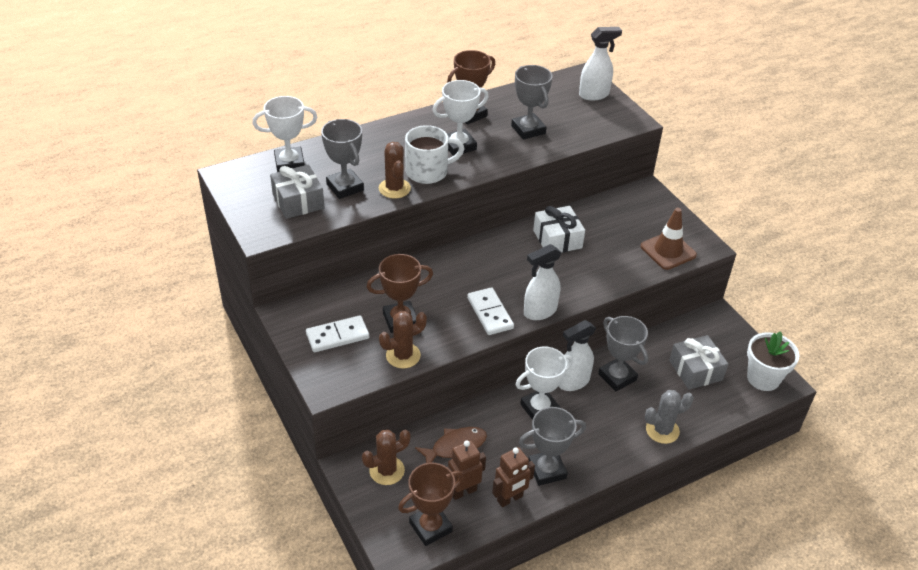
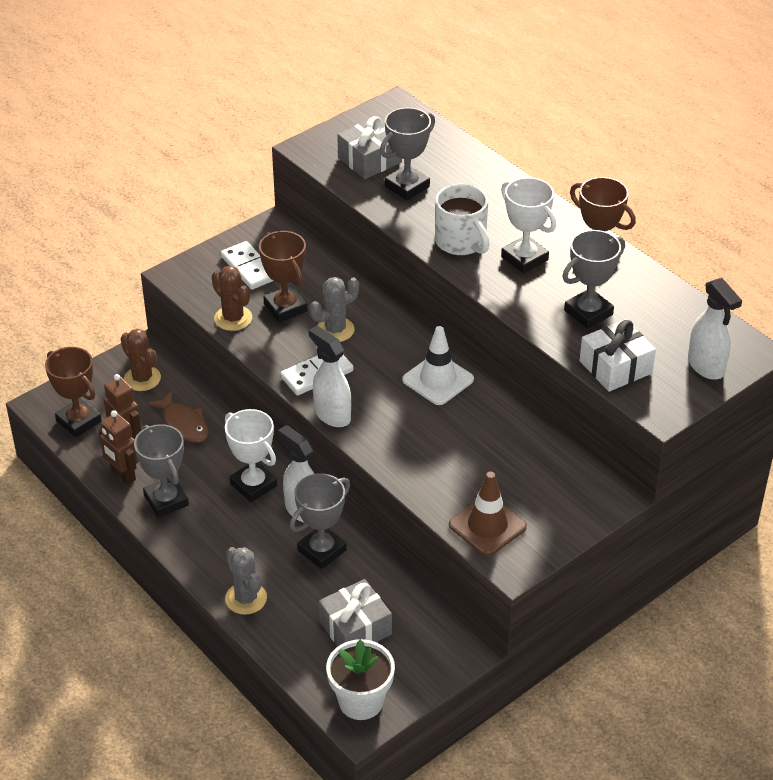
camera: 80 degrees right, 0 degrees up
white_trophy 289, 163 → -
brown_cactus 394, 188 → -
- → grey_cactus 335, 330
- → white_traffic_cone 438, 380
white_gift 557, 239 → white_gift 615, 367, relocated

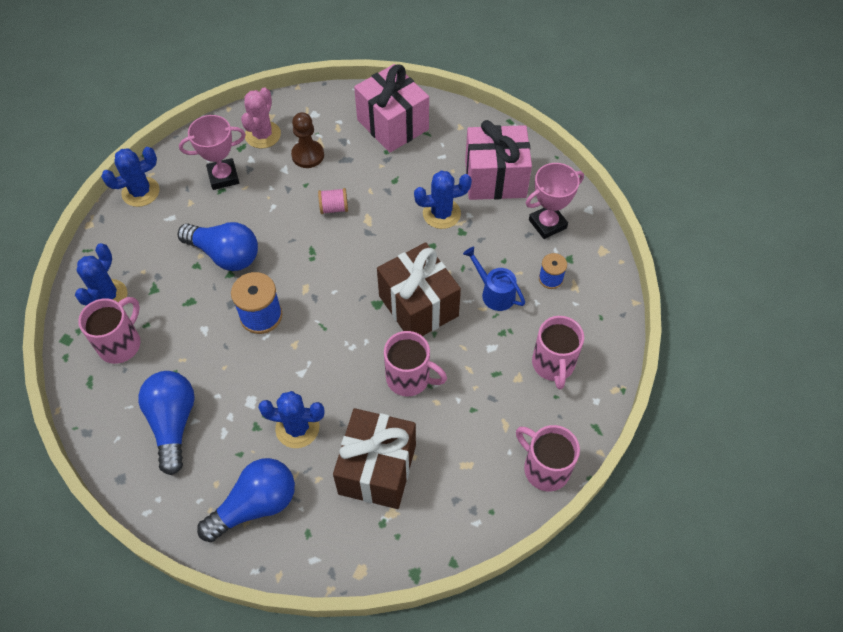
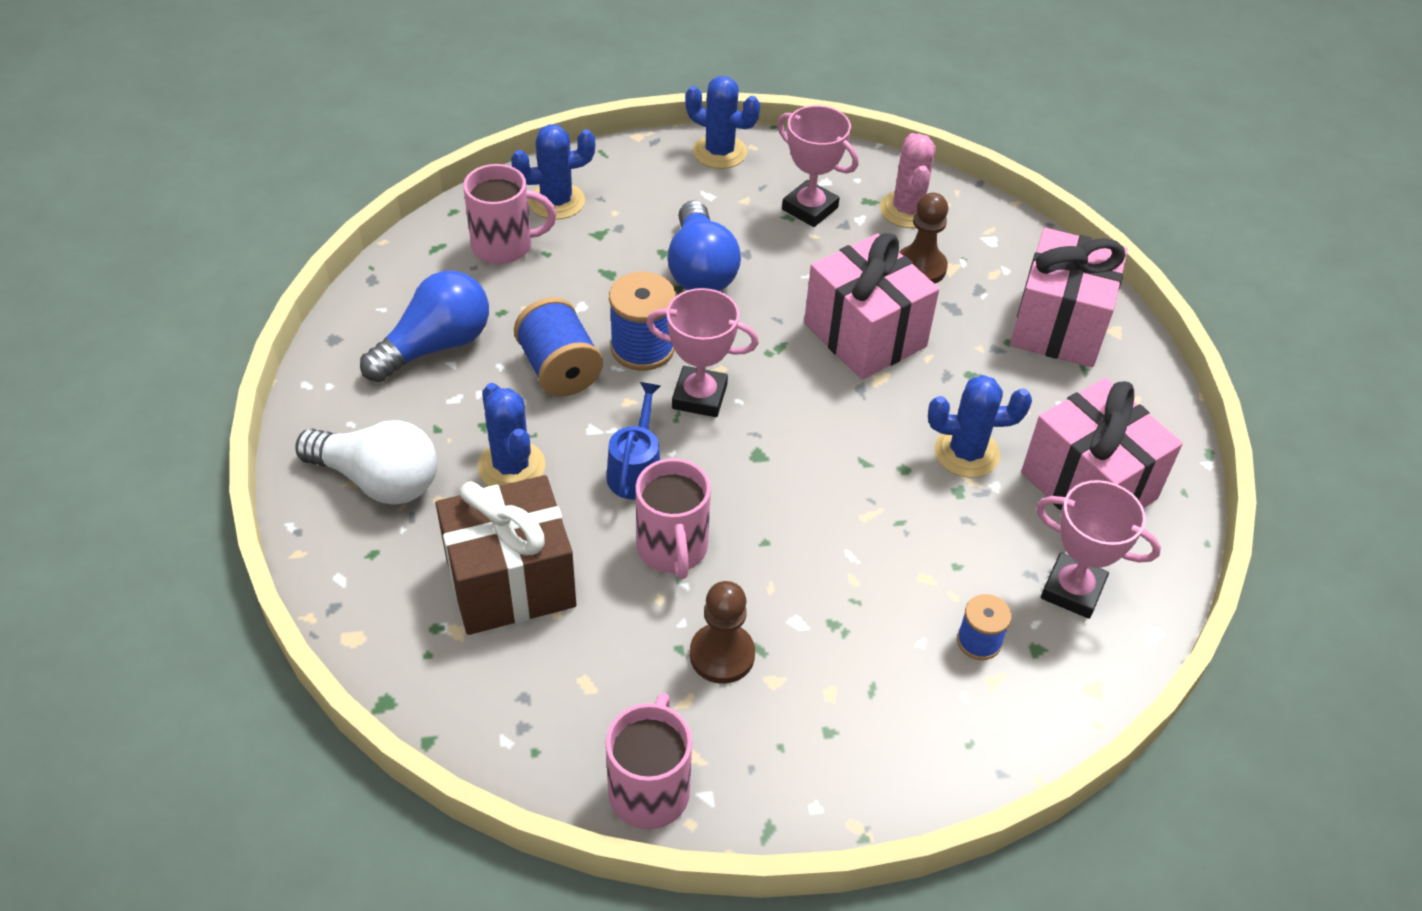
camera: 55 degrees right, 10 degrees down
brown_gift 418, 306 → -
pink_mug 553, 364 → -
- → blue_spool 559, 369
- → pink_trophy 699, 396
- → brown_pawn 722, 655
blue_watering_can 494, 292 → blue_watering_can 636, 469, relocated
pink_spool 334, 208 → pink_gift 865, 335
blue_light_bulb 255, 505 → white_light_bulb 378, 480
pink_cactus 263, 135 → pink_cactus 907, 210, 75 degrees counterclockwise
blue_cactus 441, 213 → blue_cactus 966, 453, 45 degrees counterclockwise

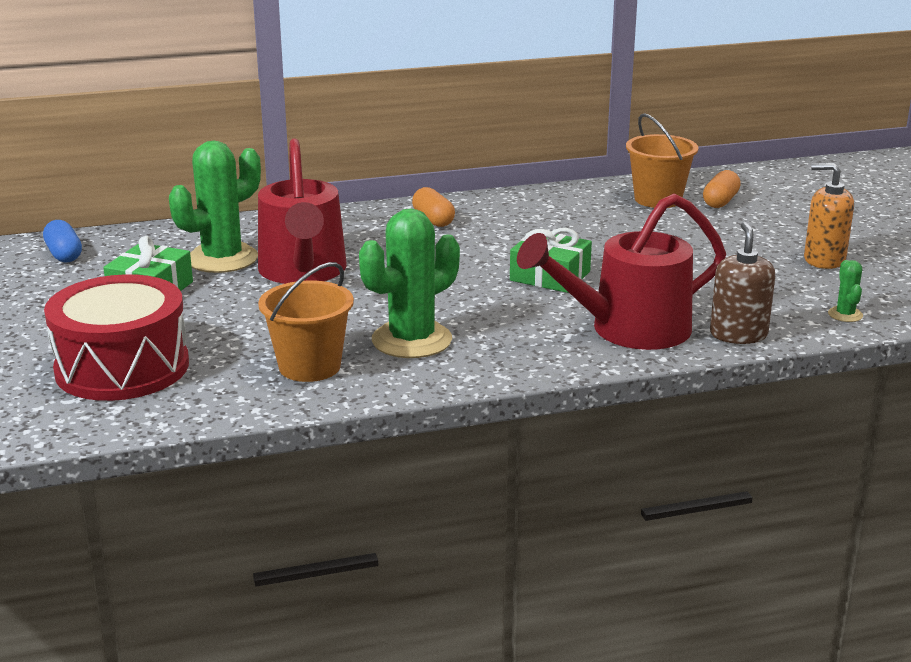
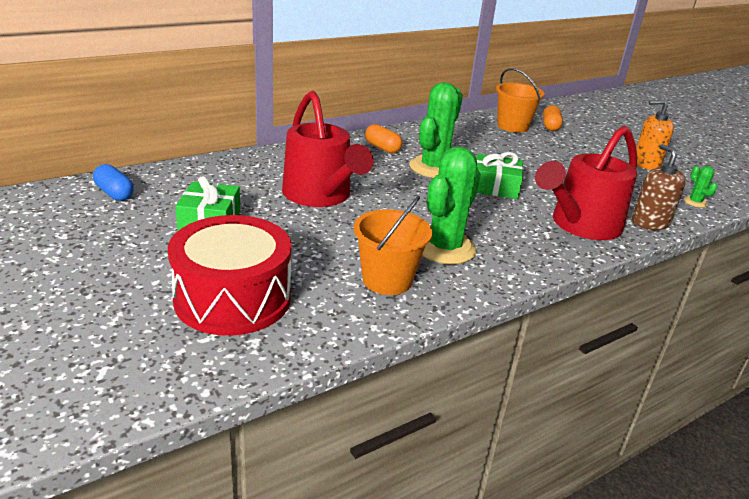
camera: 20 degrees left, 5 degrees up
green_cactus 222, 259 → green_cactus 433, 168, relocated

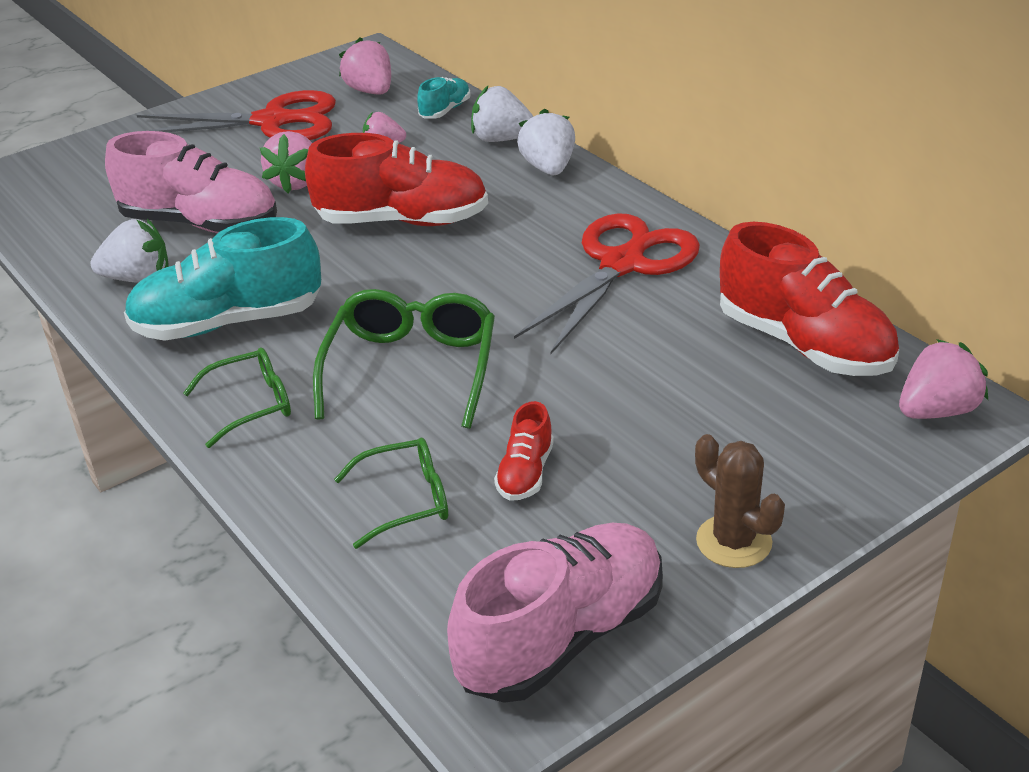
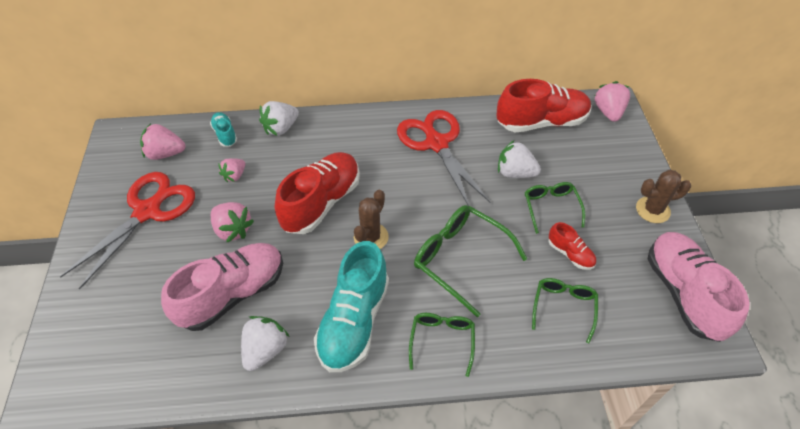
camera: 60 degrees left, 15 degrees up
- → brown_cactus 371, 237
- → green_glasses 551, 207
white_strawberry 548, 168 → white_strawberry 515, 173, relocated

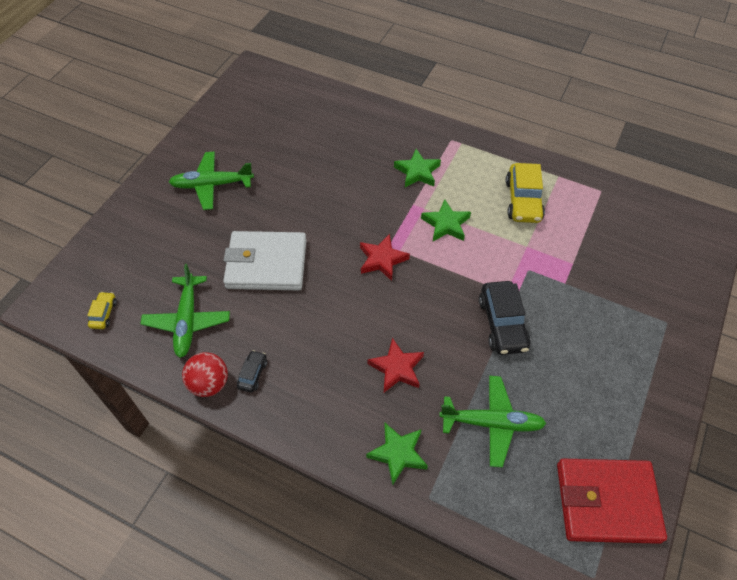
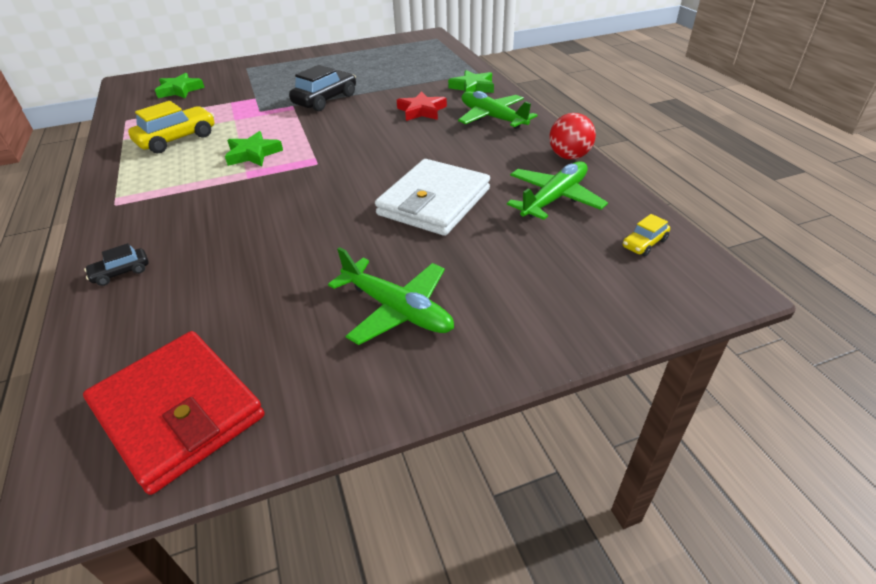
camera: 135 degrees left, 15 degrees down
red_star 382, 260 → -
black_car 252, 374 → black_car 121, 272, relocated
green_star 417, 172 → green_star 180, 90, relocated
green_plane 491, 423 → green_plane 492, 118, relocated
red_wallet 607, 502 → red_wallet 178, 412, relocated
white_wallet 266, 264 → white_wallet 434, 202, 75 degrees clockwise

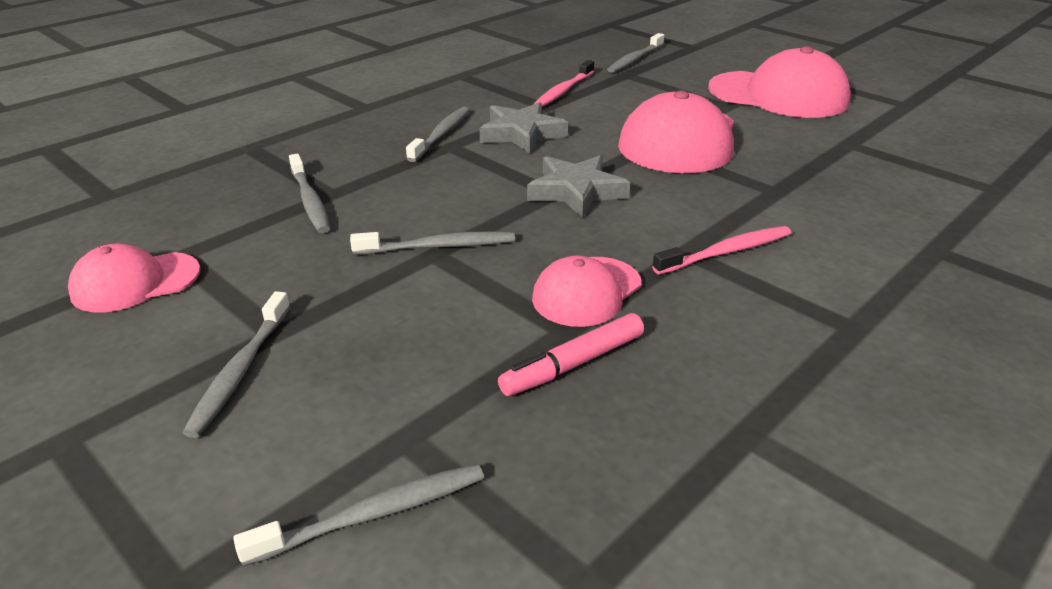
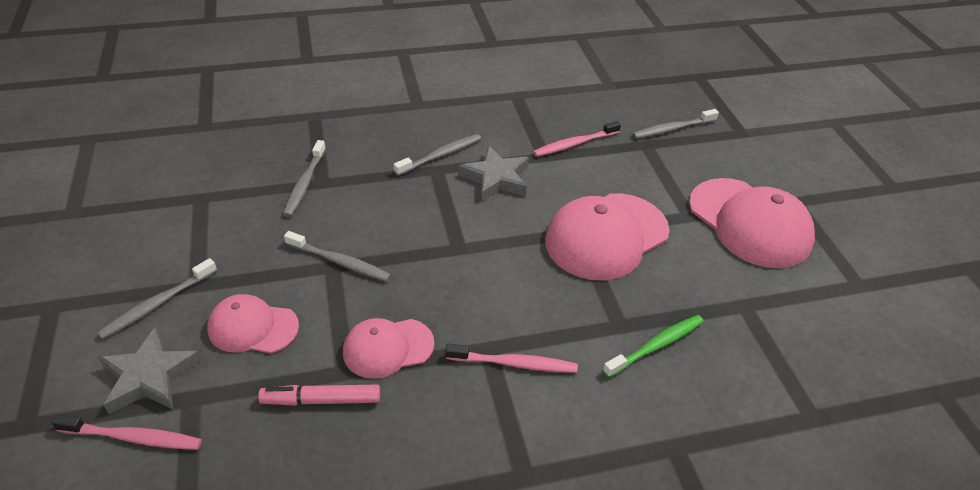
camera: 30 degrees right, 10 degrees up
- → green_toothbrush 655, 346
pink_cap 135, 282 → pink_cap 252, 327, relocated
grey_star 576, 191 → grey_star 149, 377, relocated
grey_toothbrush 372, 515 → pink_toothbrush 133, 437

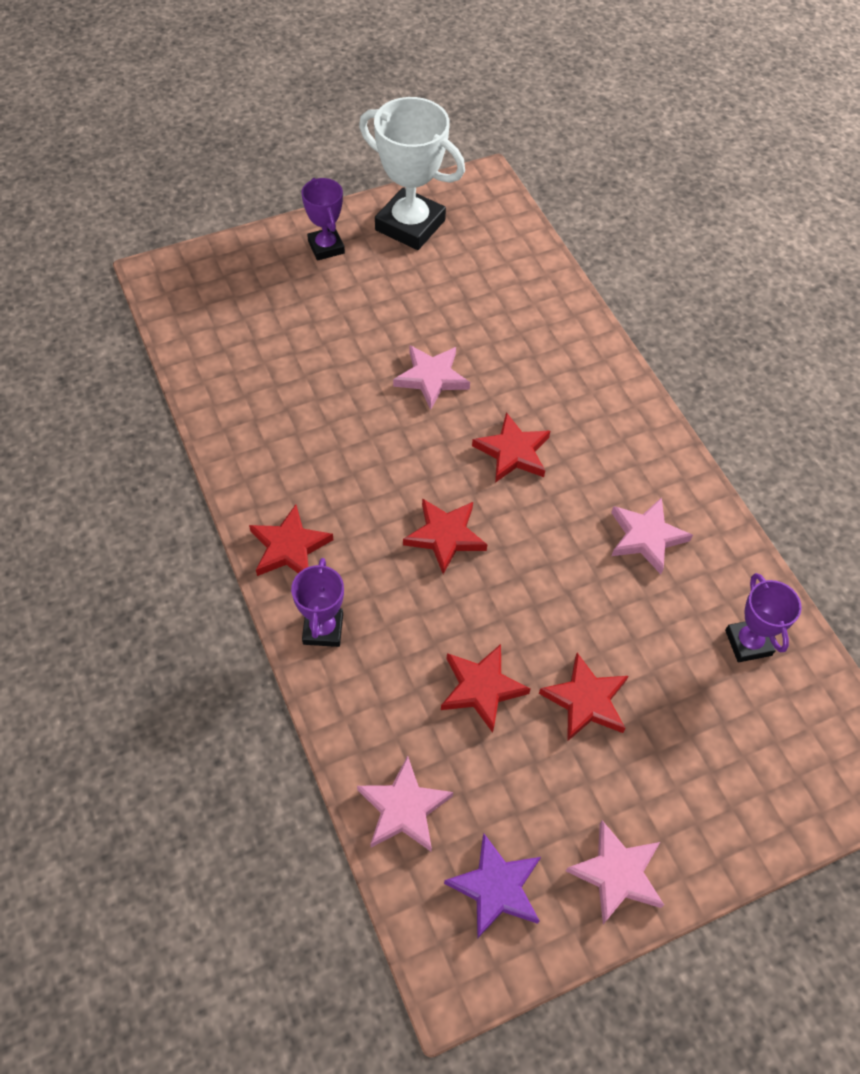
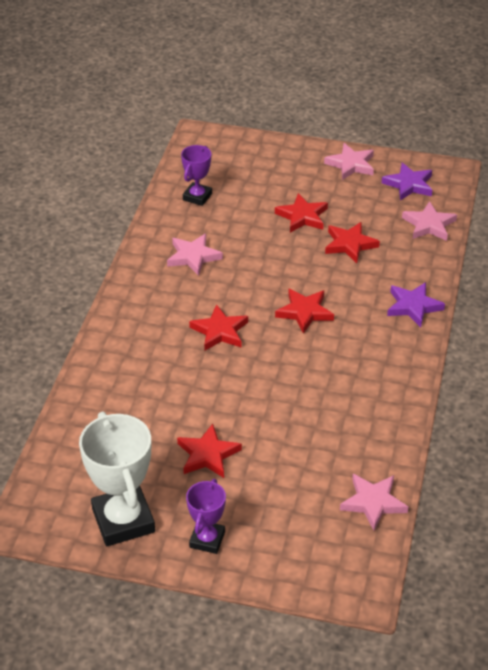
camera: 140 degrees left, 15 degrees down
red_star 289, 547 → red_star 208, 455, relocated
pink_star 431, 378 → pink_star 373, 503, relocated
purple_trophy 323, 629 → purple_star 413, 306

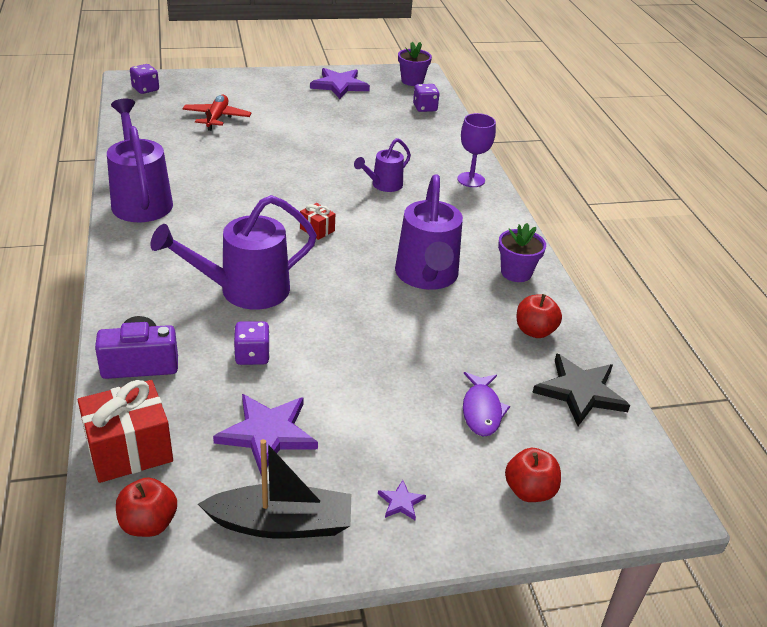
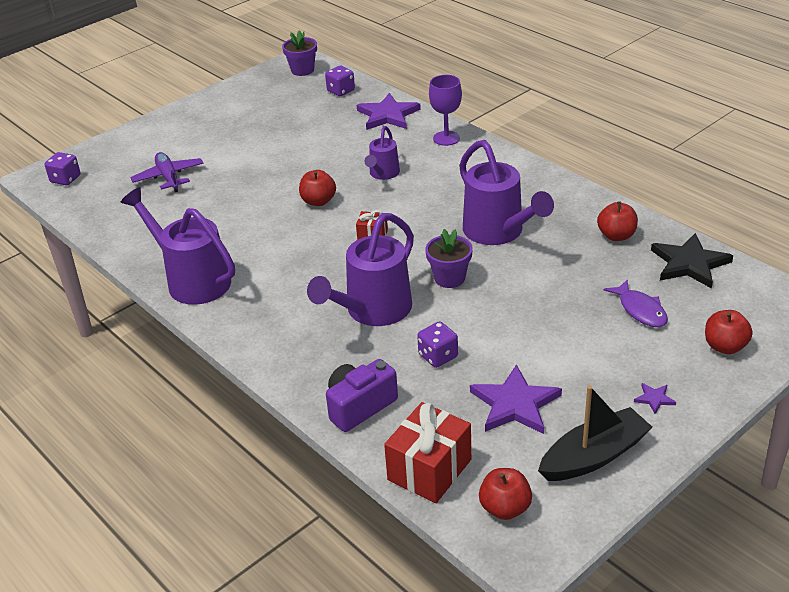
camera: 25 degrees left, 0 degrees up
- → red_apple 318, 201
purple_star 339, 85 → purple_star 388, 115, relocated
purple_flower_pot 516, 273 → purple_flower_pot 449, 278, relocated
red_plane 217, 118 → purple_plane 169, 177

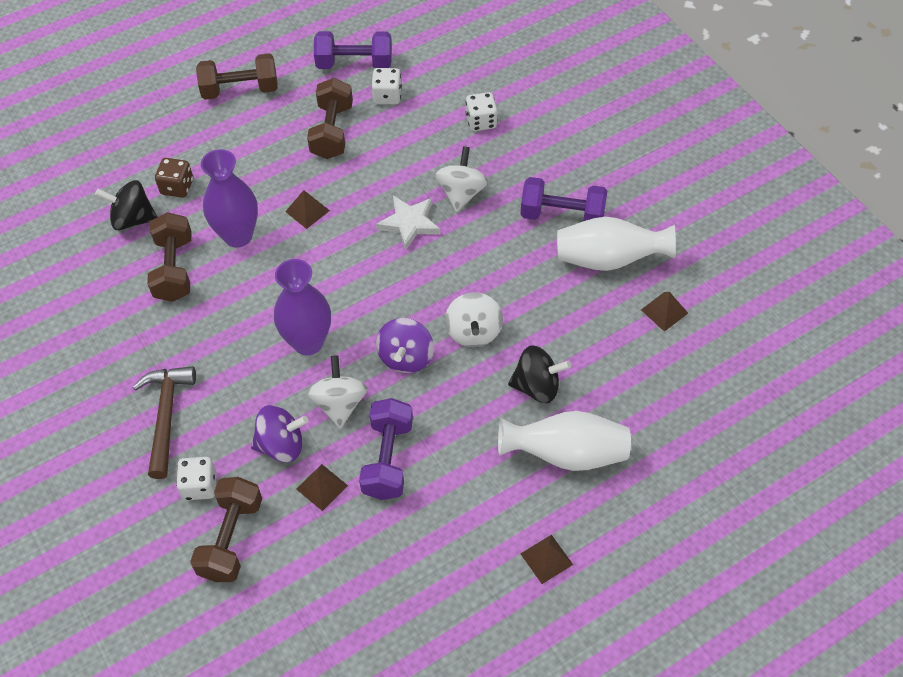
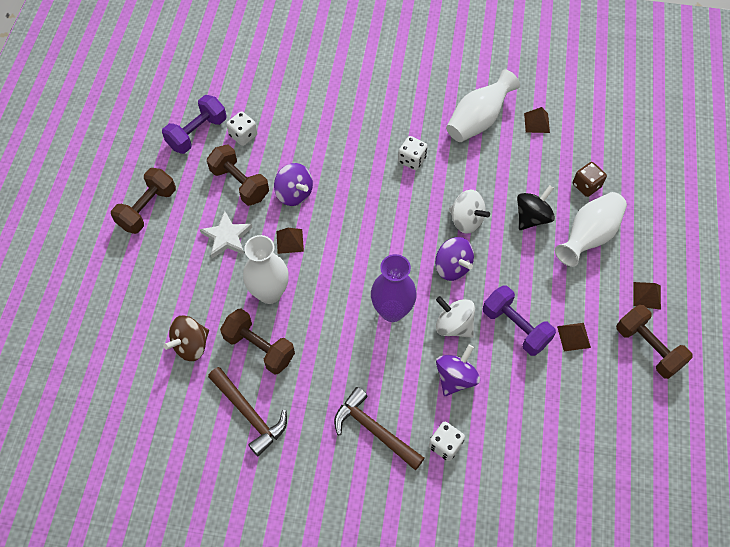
camera: 50 degrees left, 5 degrees up
white_spinning_top 461, 193 → -
purple_dumbbell 562, 215 → -
- → brown_hammer 249, 414
- → purple_spinning_top 294, 194
brown_dice 177, 187 → brown_dice 586, 186, relocated
brown_dumbbell 231, 538 → brown_dumbbell 648, 348, relocated
brown_pyramid 322, 487 → brown_pyramid 573, 336, relocated
white_star 409, 223 → white_star 227, 237, relocated
white_dice 481, 121 → white_dice 412, 160, relocated
black_spinning_top 132, 219 → brown_spinning_top 191, 345
purple_vase 238, 235 → white_vase 270, 293

